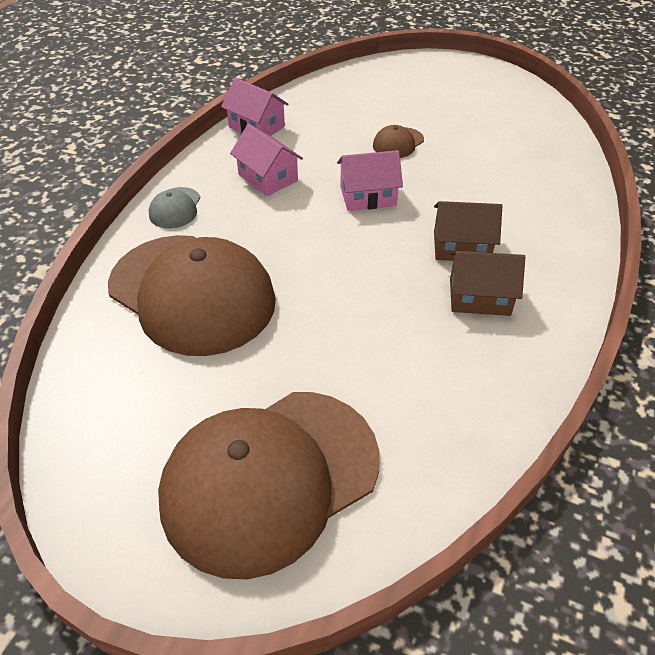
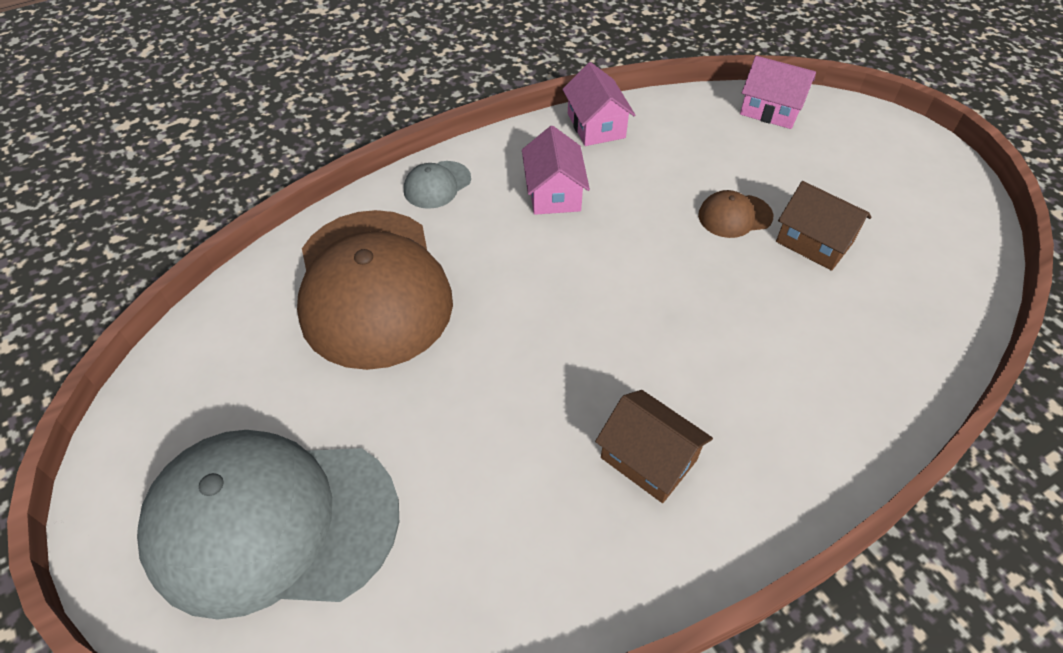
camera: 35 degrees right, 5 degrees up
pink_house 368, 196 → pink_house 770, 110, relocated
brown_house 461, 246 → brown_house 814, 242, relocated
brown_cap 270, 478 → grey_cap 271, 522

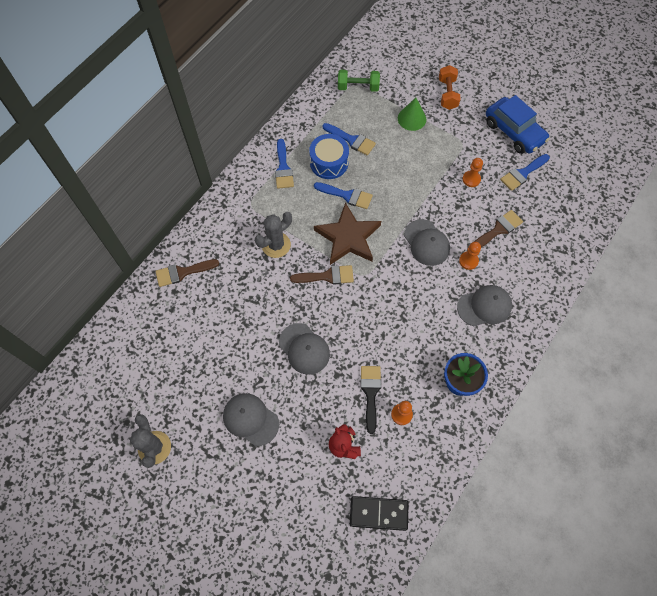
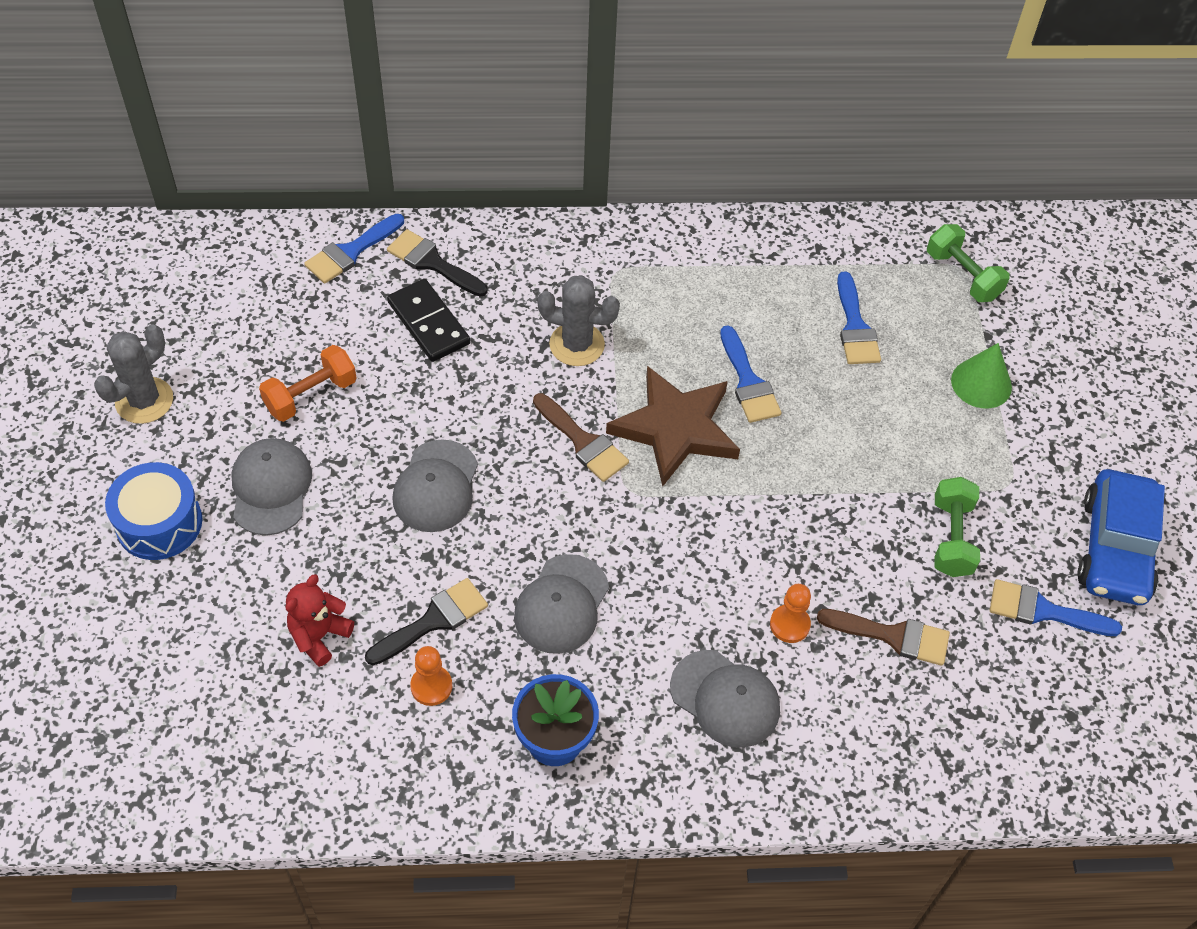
camera: 50 degrees right, 10 degrees down
blue_brush 283, 168 → blue_brush 351, 252, relocated
blue_drum 329, 162 → blue_drum 159, 523, relocated
black_domino 378, 513 → black_domino 428, 323, relocated
grey_cap 426, 243 → grey_cap 561, 604, relocated
orange_dumbbell 447, 94 → orange_dumbbell 311, 395, relocated
orange_pawn 471, 179 → green_dumbbell 951, 538
brown_brush 182, 272 → black_brush 432, 263

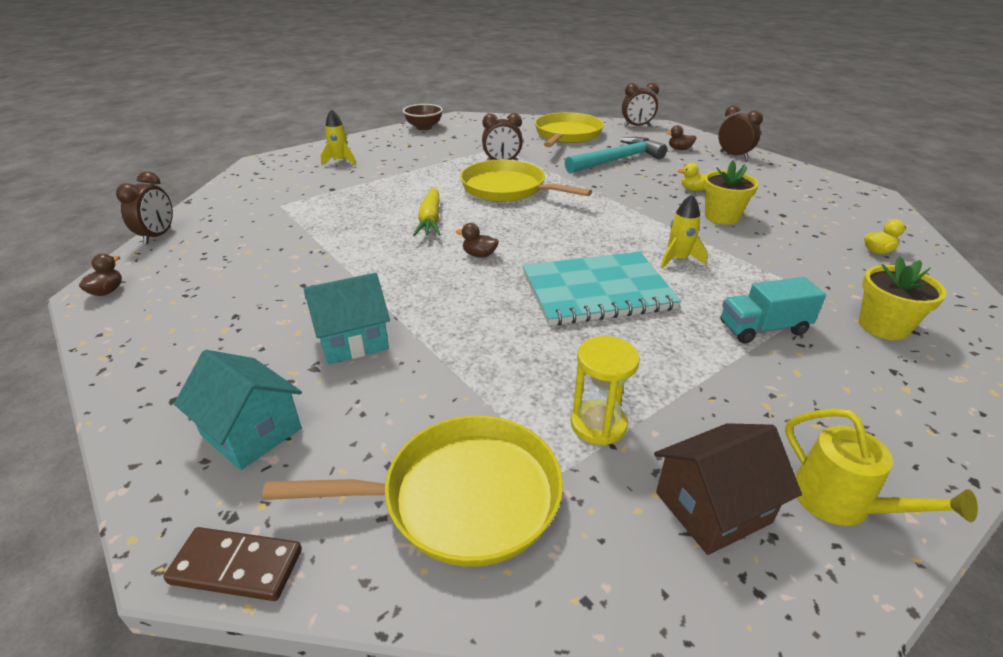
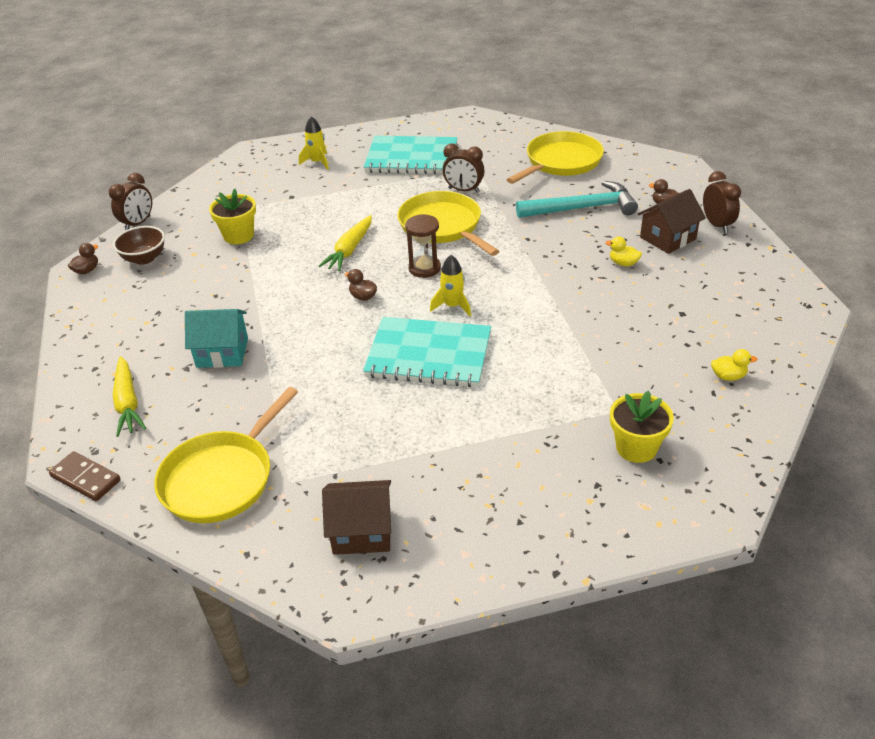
camera: 25 degrees right, 5 degrees up
yellow_hourglass 598, 424 → -
brown_clock 636, 126 → -
turquoise_truck 763, 328 → -
yellow_watering_can 840, 502 → -
- → turquoise_notebook 411, 158
- → brown_hourglass 424, 268
- → brown_house 668, 238
brown_bowl 424, 127 → brown_bowl 144, 258, relocated
yellow_rocket 678, 259 → yellow_rocket 452, 306, relocated
yellow_flower_pot 721, 217 → yellow_flower_pot 238, 236, relocated
turquoise_house 251, 431 → yellow_carrot 128, 403
yellow_pan 462, 497 → yellow_pan 221, 479, 105 degrees clockwise

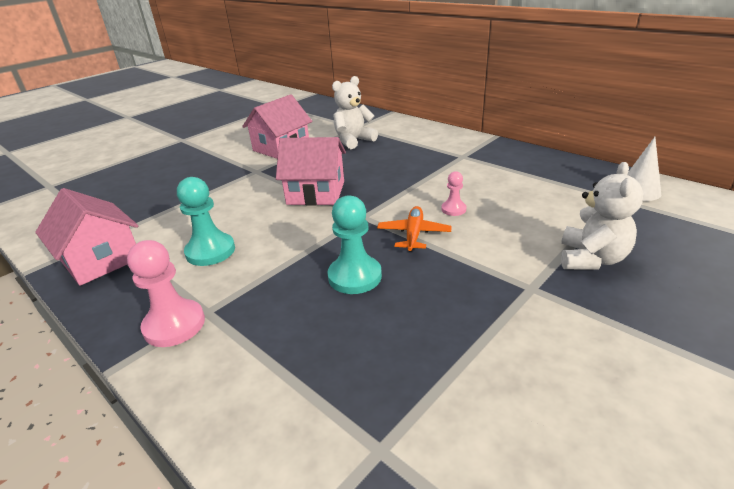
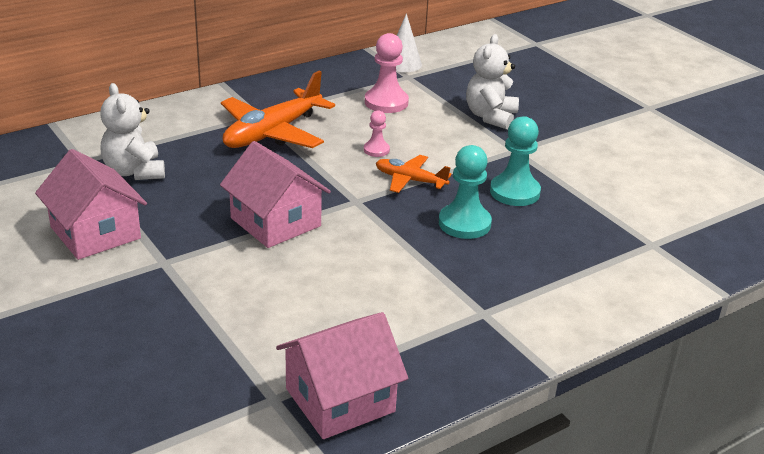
camera: 80 degrees left, 0 degrees up
- → orange_plane 272, 133
pink_pawn 174, 325 → pink_pawn 386, 102, relocated
turquoise_pawn 210, 251 → turquoise_pawn 514, 192, relocated
pink_house 316, 193 → pink_house 275, 222, 60 degrees counterclockwise
white_teddy_bear 591, 259 → white_teddy_bear 490, 117, 105 degrees counterclockwise

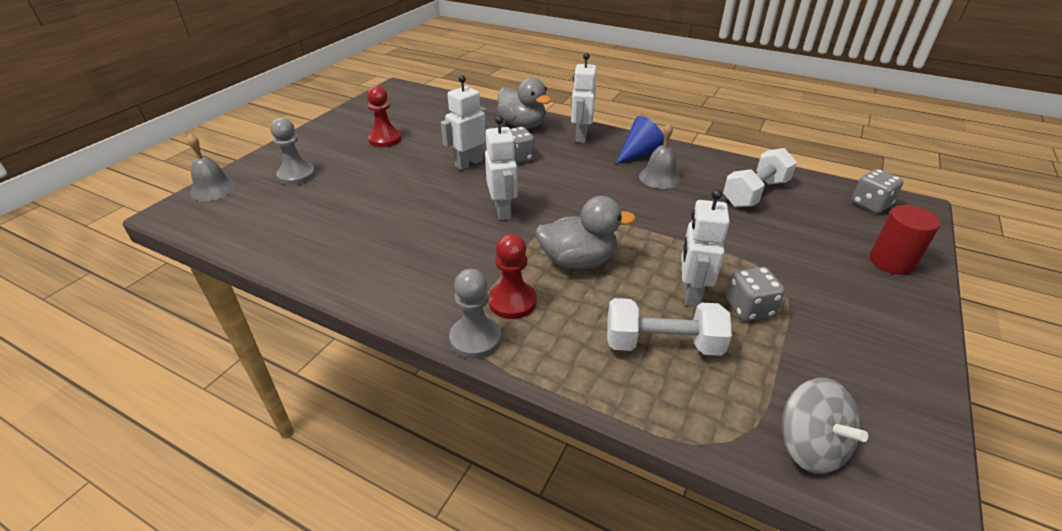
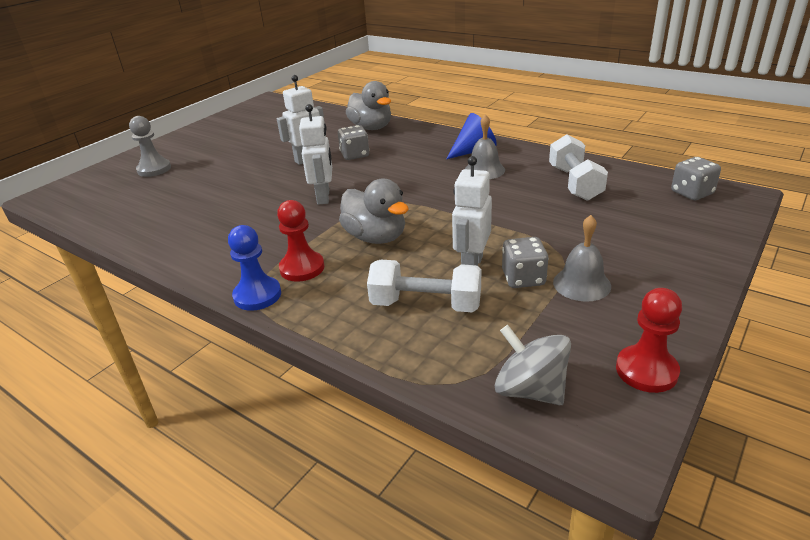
camera: 10 degrees right, 5 degrees down
white_robot 580, 136 → -
red_cylinder 891, 262 → -
grey_bell 213, 189 → grey_bell 581, 284, relocated
red_pawn 385, 139 → red_pawn 646, 370, relocated
grey_pawn 475, 339 → blue_pawn 257, 295
grey_duck 578, 261 → grey_duck 376, 237, 45 degrees clockwise
white_dumbbell 755, 193 → white_dumbbell 574, 183, 60 degrees counterclockwise
grey_spinning_top 809, 446 → grey_spinning_top 530, 390, 150 degrees clockwise

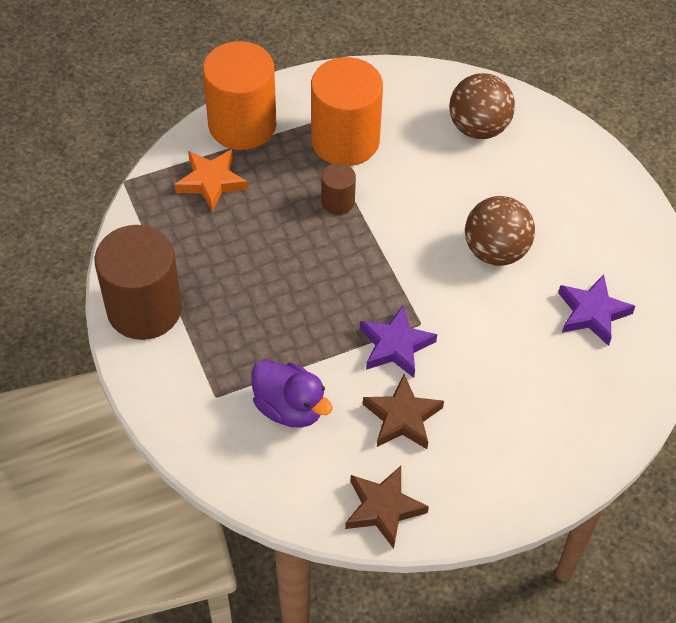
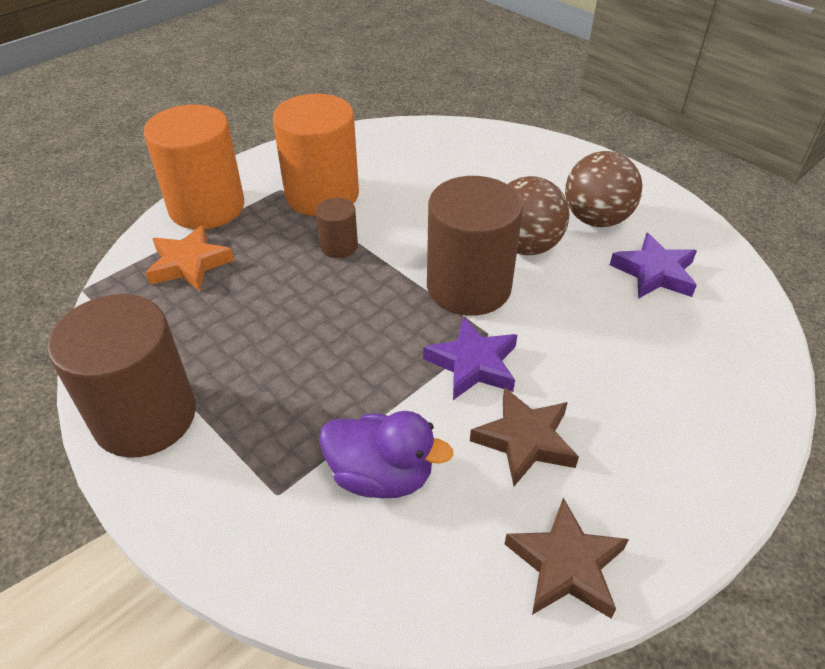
camera: 20 degrees left, 10 degrees down
- → brown_cylinder 468, 287
brown_ball 478, 128 → brown_ball 596, 219, relocated

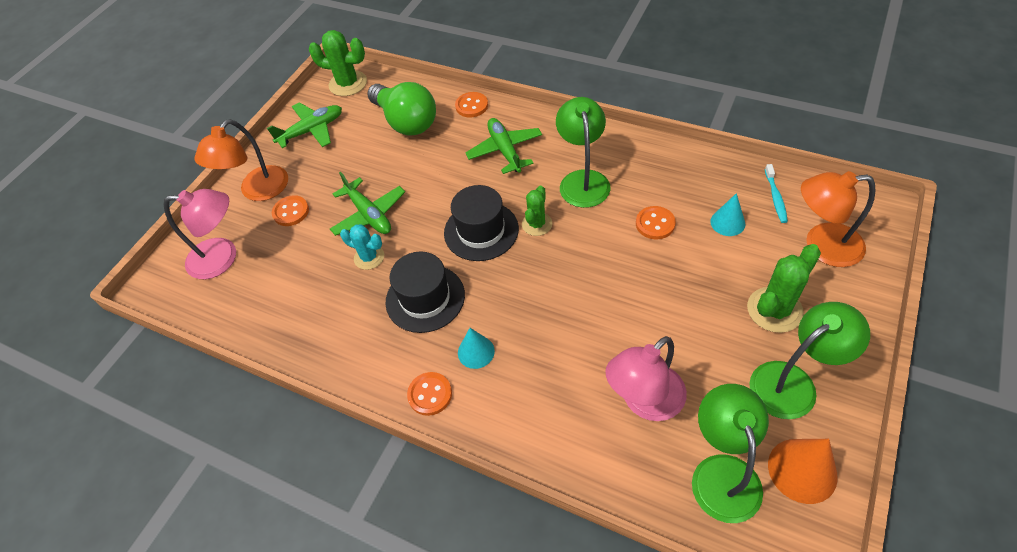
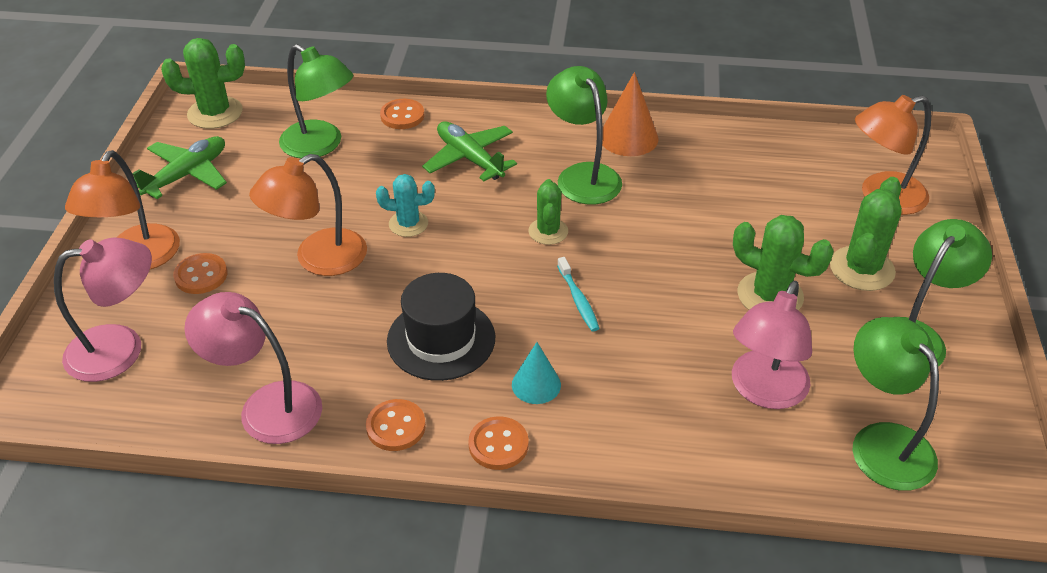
camera: 25 degrees left, 10 degrees down
black_hat 481, 231 → -
turquoise_cone 727, 222 → -
- → pink_lamp 266, 406
- → green_cactus 770, 295
turquoise_cactus 369, 257 → turquoise_cactus 408, 224, relocated
orange_button 655, 224 → orange_button 396, 427, relocated
turquoise_toothbrush 775, 198 → turquoise_toothbrush 578, 300, relocated
orange_cone 802, 470 → orange_cone 628, 137, relocated
green_plane 369, 215 → orange_lamp 318, 259
green_light_bulb 406, 122 → green_lamp 320, 145

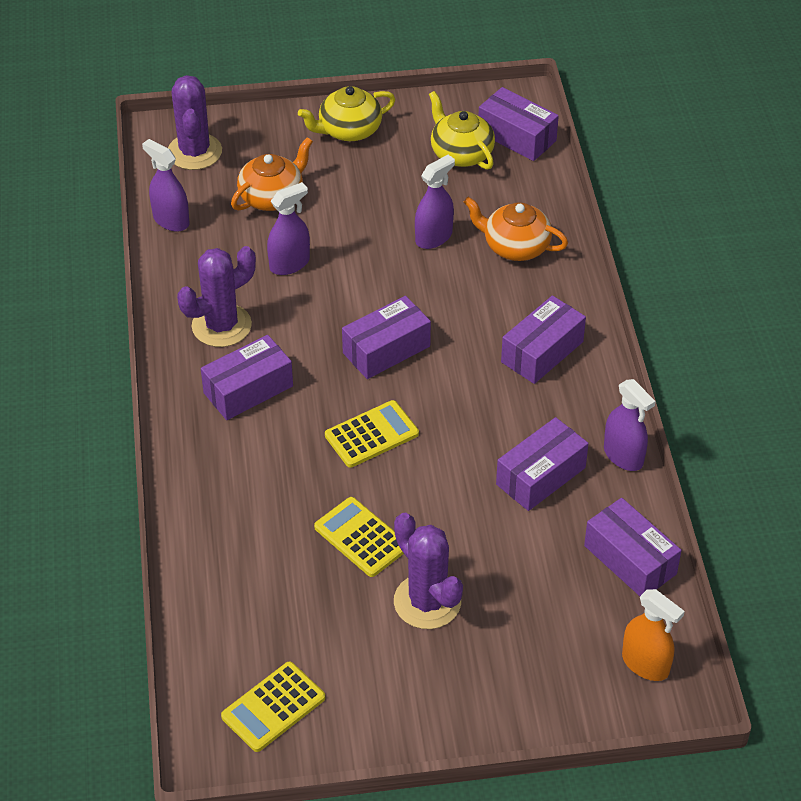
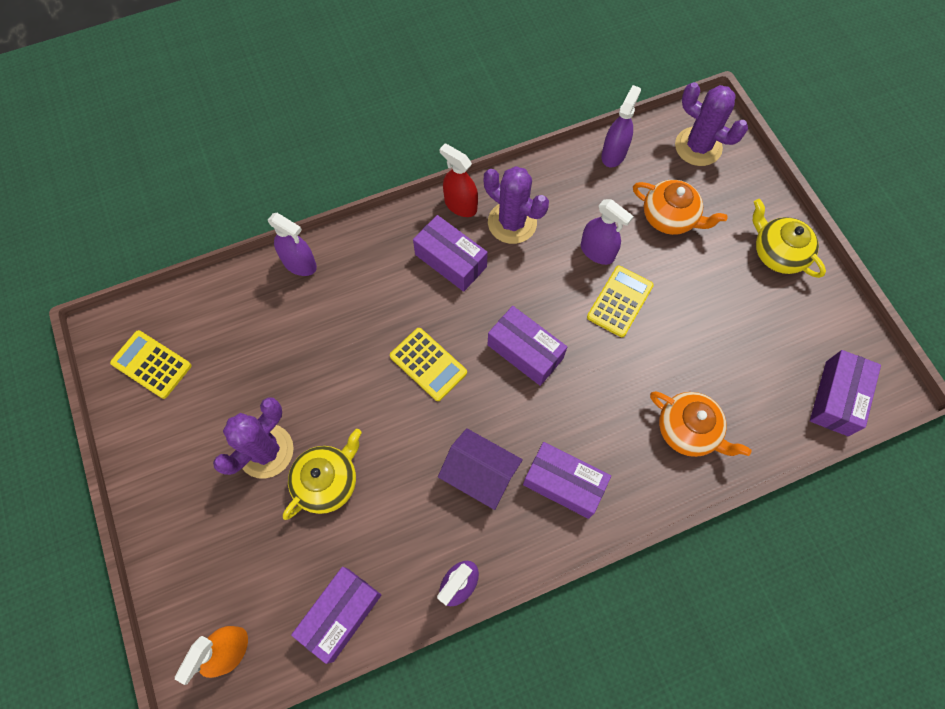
camera: 75 degrees right, 20 degrees up
purple_box 540, 476 → -
- → purple_house 480, 475
- → red_spray_bottle 460, 205
yellow_calculator 361, 537 → yellow_calculator 620, 301, relocated
purple_spray_bottle 433, 237 → purple_spray_bottle 299, 264, relocated
yellow_teapot 461, 153 → yellow_teapot 327, 481, relocated
purple_cactus 194, 152 → purple_cactus 698, 147, 60 degrees clockwise
orange_teapot 515, 246 → orange_teapot 688, 430, 120 degrees clockwise

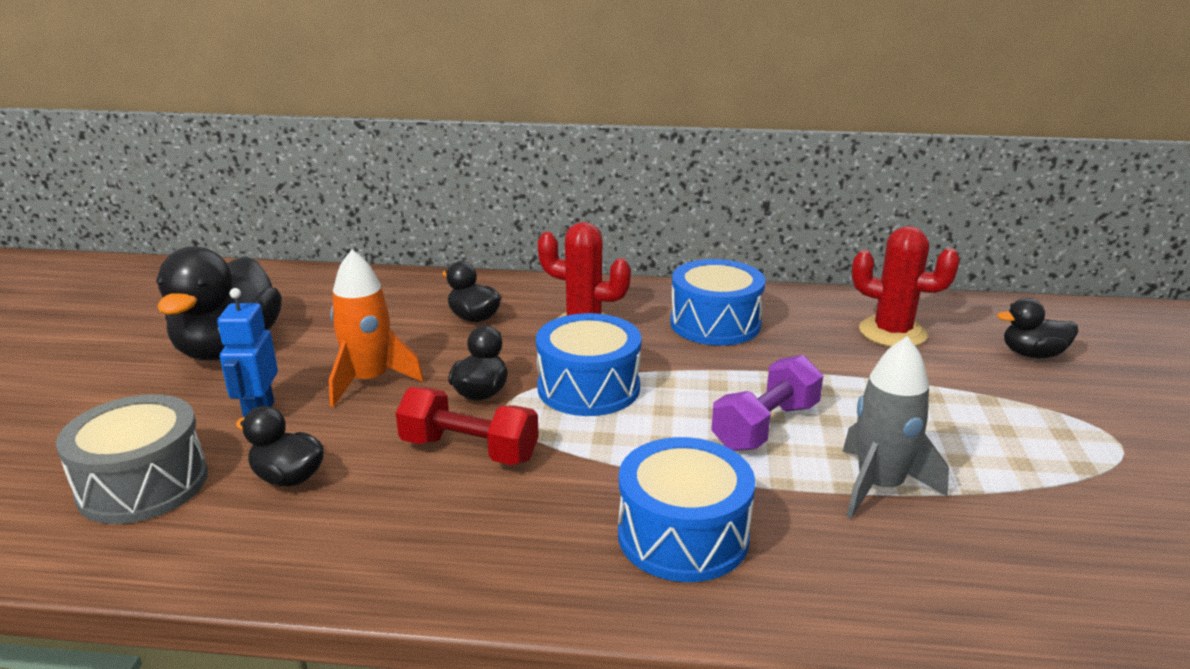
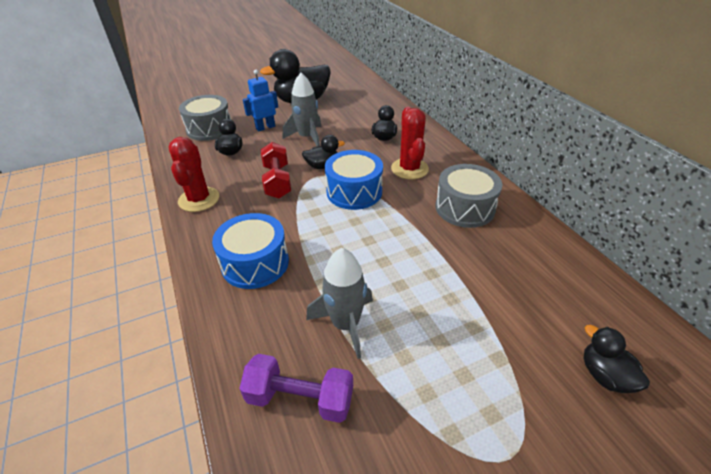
camera: 60 degrees right, 15 degrees up
purple_dumbbell 765, 426 → purple_dumbbell 300, 398, relocated
red_cactus 892, 332 → red_cactus 199, 199, relocated
orange_rocket 369, 381 → grey_rocket 307, 137
blue_drum 715, 324 → grey_drum 464, 208

